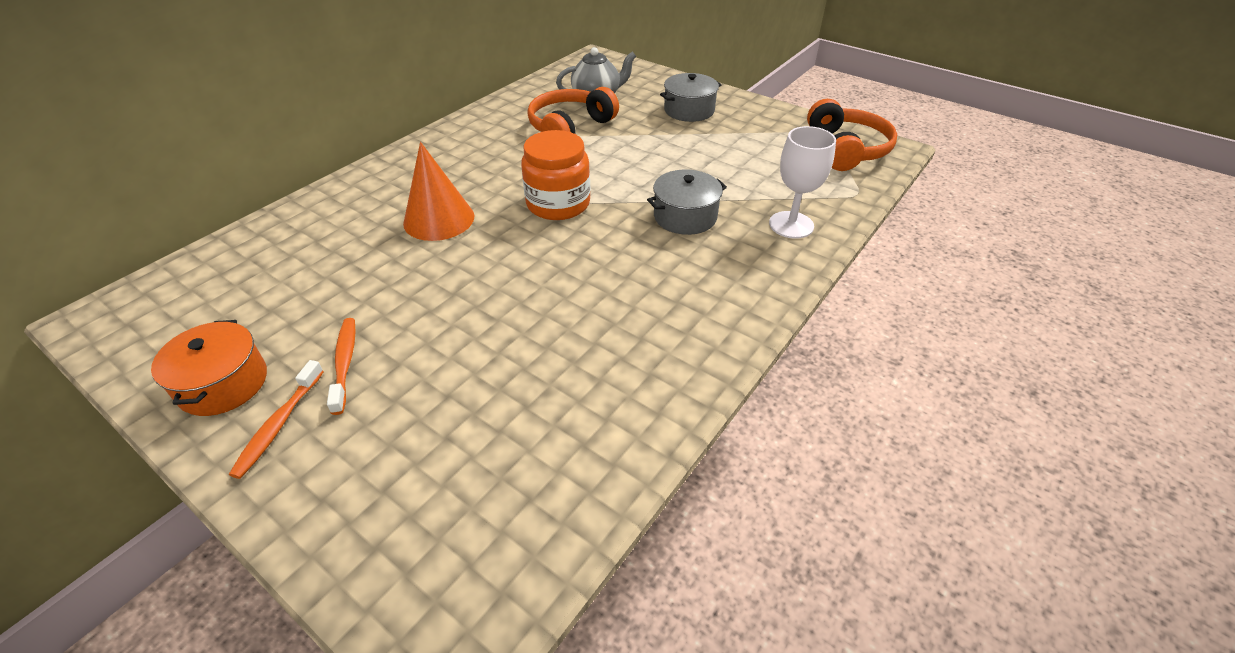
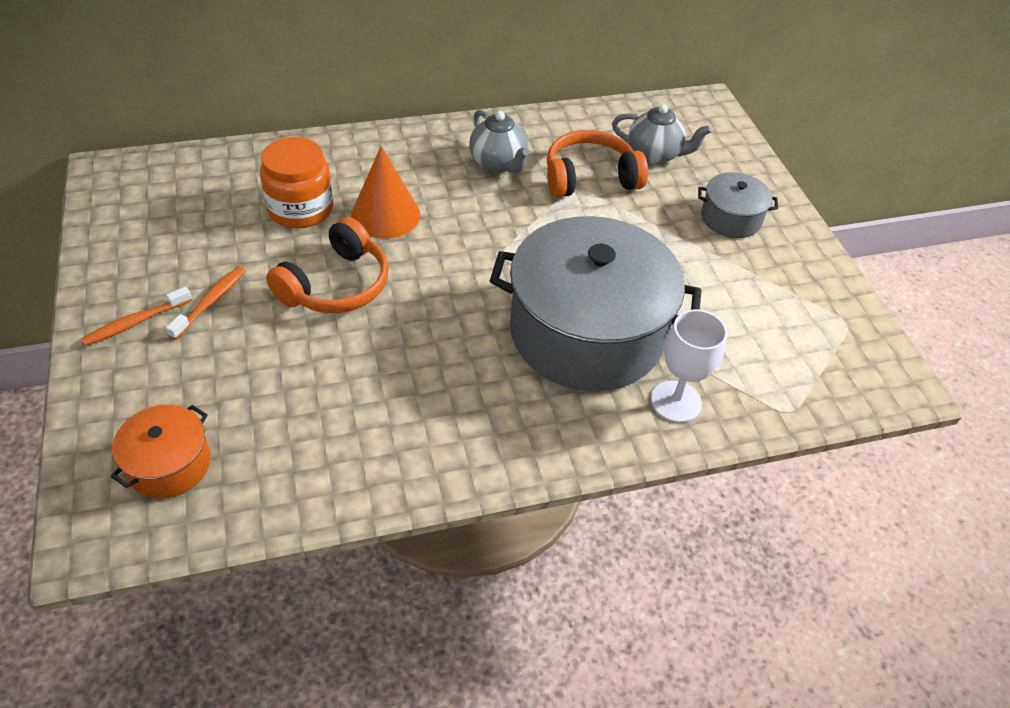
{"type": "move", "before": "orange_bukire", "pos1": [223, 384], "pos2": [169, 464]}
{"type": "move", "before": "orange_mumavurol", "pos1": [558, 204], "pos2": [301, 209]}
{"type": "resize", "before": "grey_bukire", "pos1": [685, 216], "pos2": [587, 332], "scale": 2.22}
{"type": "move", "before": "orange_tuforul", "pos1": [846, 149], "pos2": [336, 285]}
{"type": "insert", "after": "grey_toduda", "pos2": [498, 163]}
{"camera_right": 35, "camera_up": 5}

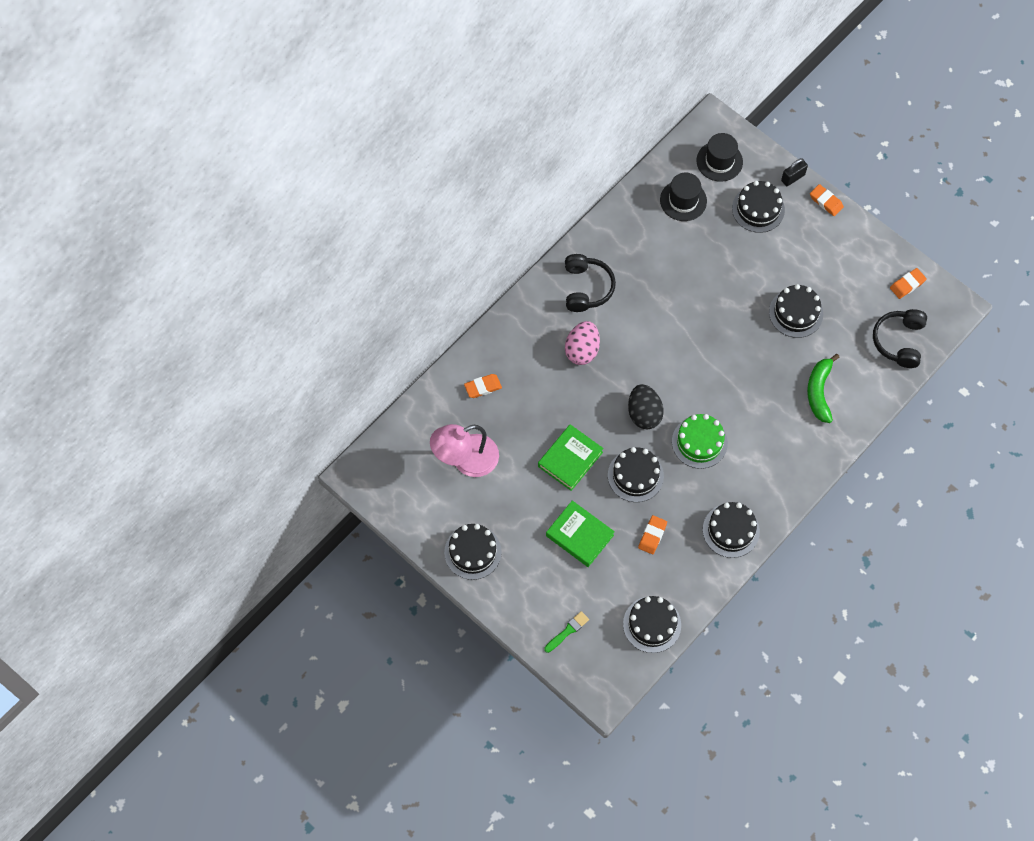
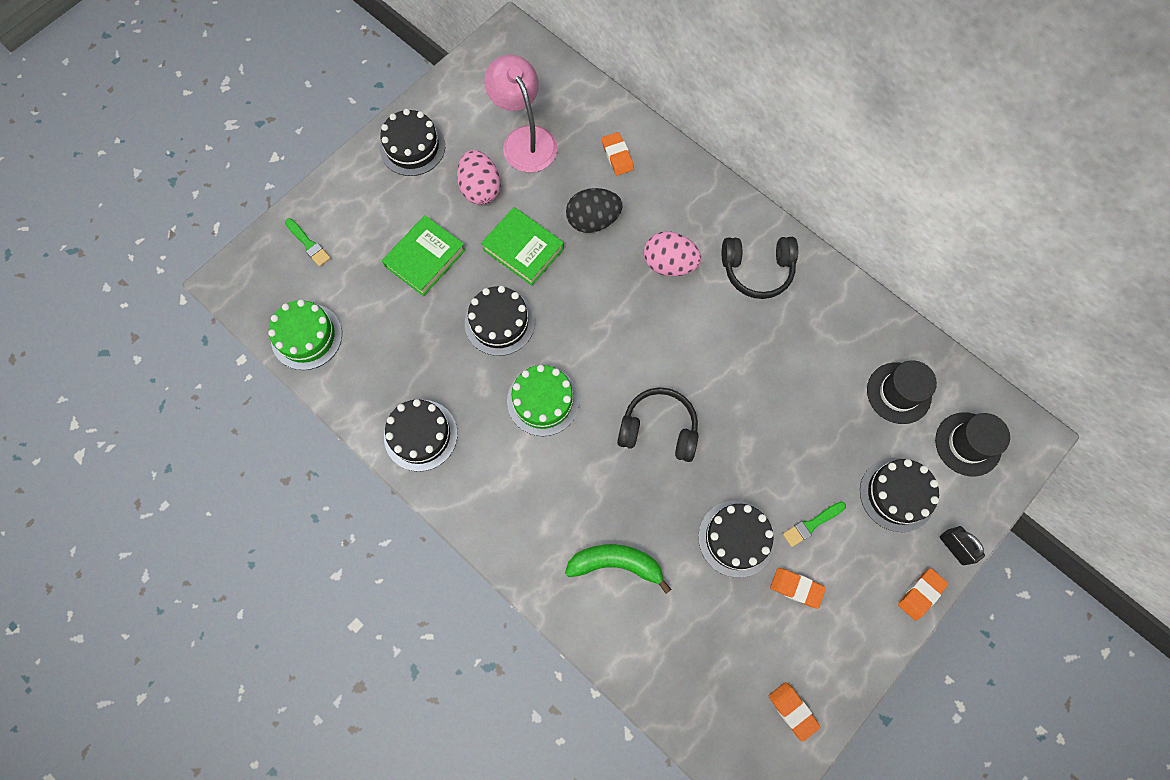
{"type": "recolor", "before": "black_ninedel", "after": "green_ninedel", "pos1": [652, 624], "pos2": [306, 336]}
{"type": "move", "before": "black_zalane", "pos1": [644, 413], "pos2": [593, 220]}
{"type": "move", "before": "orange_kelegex", "pos1": [652, 536], "pos2": [796, 588]}
{"type": "move", "before": "black_tuforul", "pos1": [899, 341], "pos2": [659, 429]}
{"type": "insert", "after": "pink_zalane", "pos2": [480, 189]}
{"type": "insert", "after": "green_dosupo", "pos2": [811, 524]}
{"camera_right": 90, "camera_up": 5}

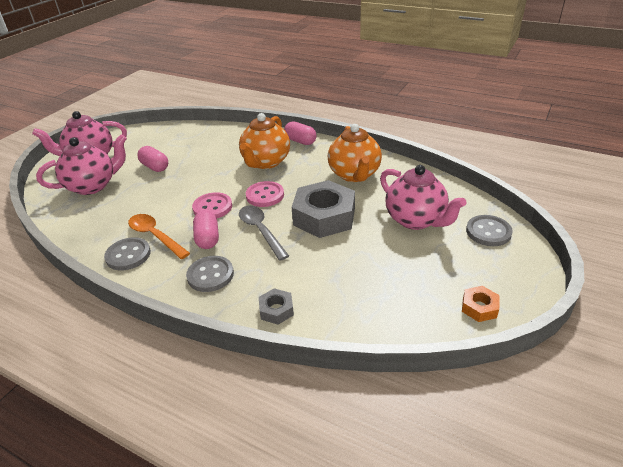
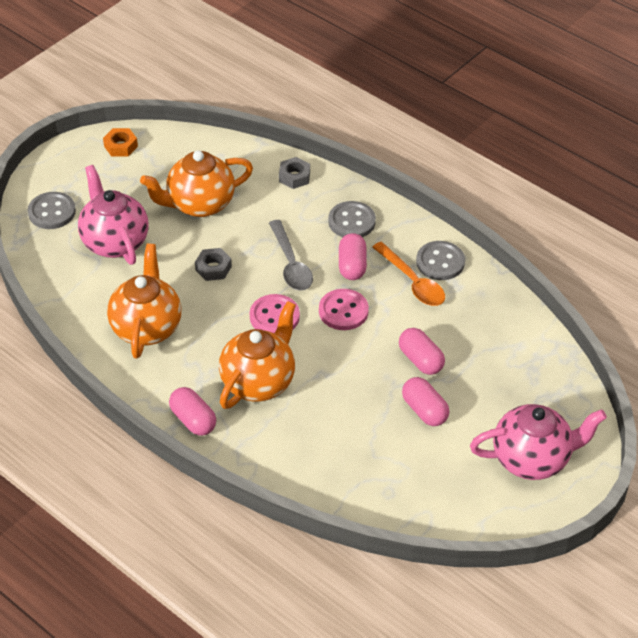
{"type": "delete", "before": "pink_toduda", "pos1": [93, 186]}
{"type": "resize", "before": "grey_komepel", "pos1": [324, 216], "pos2": [213, 268], "scale": 0.46}
{"type": "insert", "after": "orange_toduda", "pos2": [200, 204]}
{"type": "insert", "after": "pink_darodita", "pos2": [420, 360]}
{"camera_right": -170, "camera_up": 10}

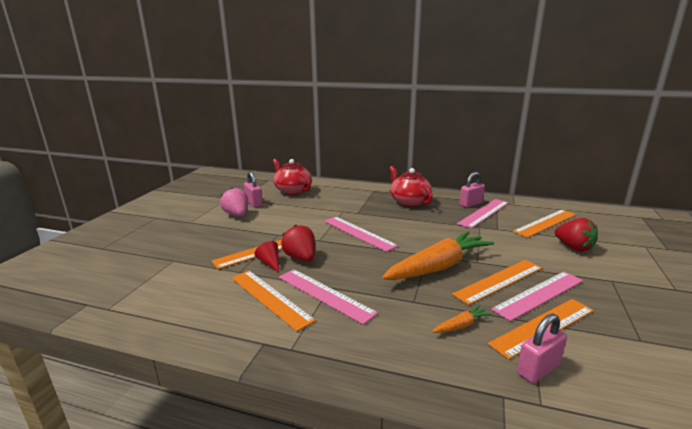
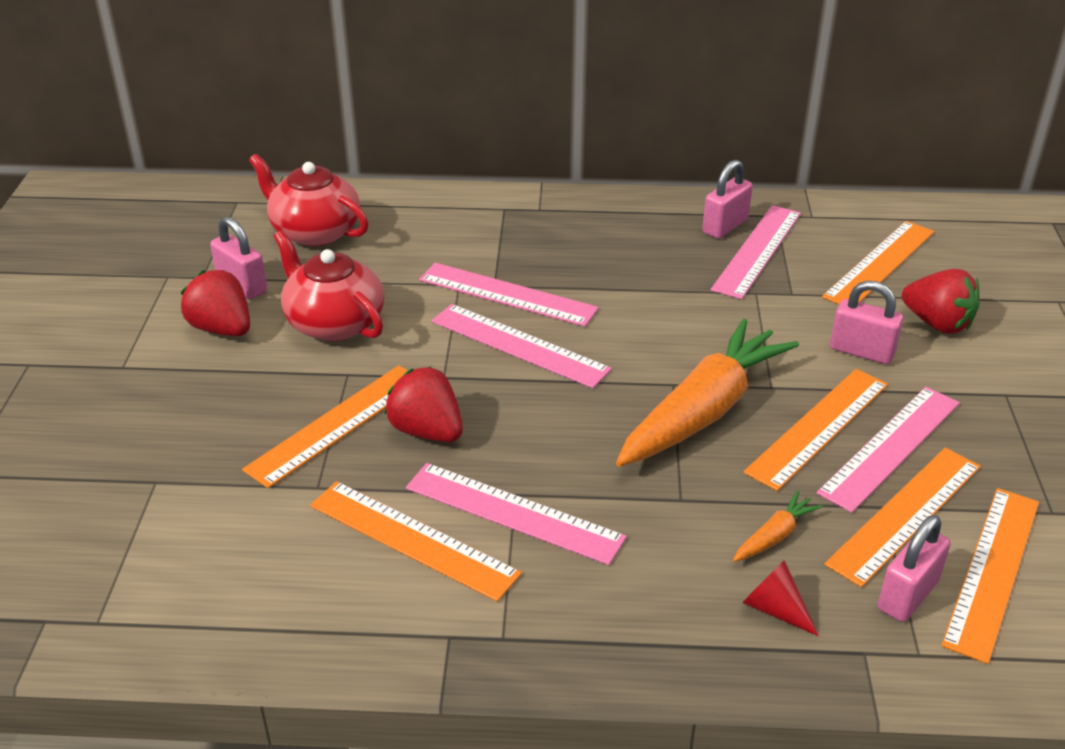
{"type": "recolor", "before": "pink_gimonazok", "after": "red_gimonazok", "pos1": [237, 215], "pos2": [222, 329]}
{"type": "move", "before": "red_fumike", "pos1": [270, 263], "pos2": [774, 609]}
{"type": "move", "before": "red_toduda", "pos1": [409, 201], "pos2": [334, 323]}
{"type": "insert", "after": "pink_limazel", "pos2": [507, 294]}
{"type": "insert", "after": "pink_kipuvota", "pos2": [861, 351]}
{"type": "insert", "after": "orange_limazel", "pos2": [993, 571]}
{"camera_right": -15, "camera_up": 15}

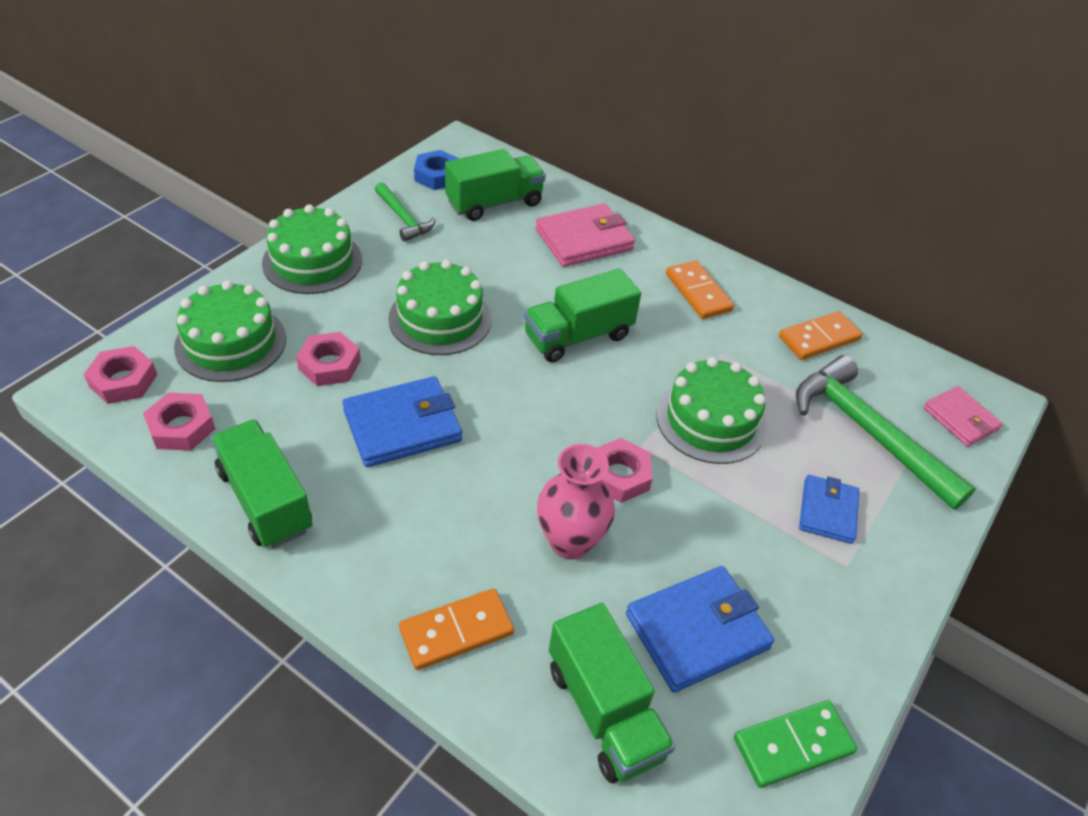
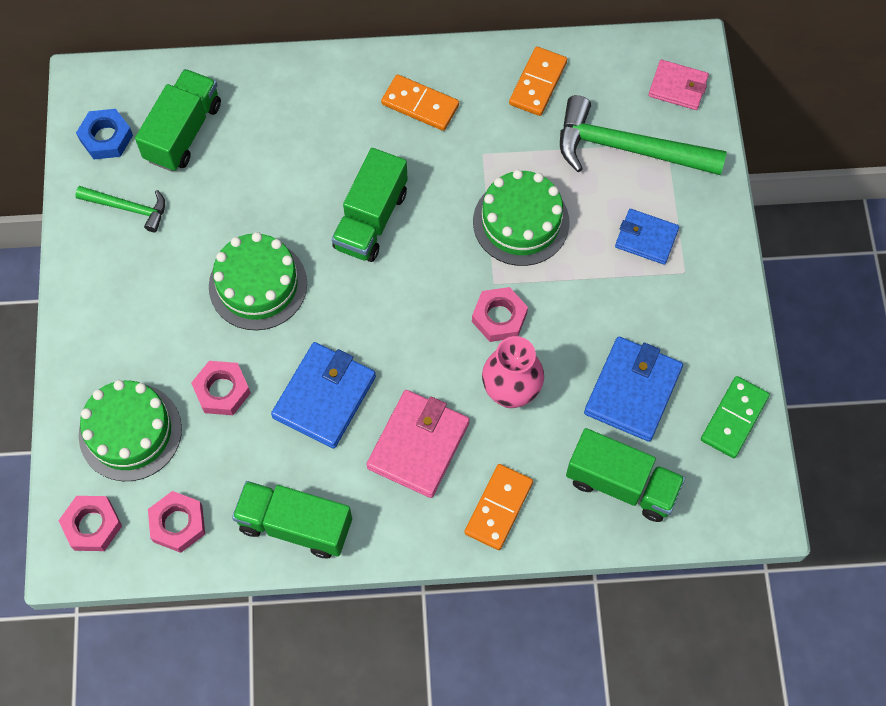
{"type": "delete", "before": "green_ninedel", "pos1": [312, 261]}
{"type": "move", "before": "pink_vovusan", "pos1": [584, 240], "pos2": [418, 445]}
{"type": "rotate", "before": "blue_vovusan", "pos1": [827, 511], "pos2": [646, 238], "turn": -45}
{"camera_right": -35, "camera_up": 20}

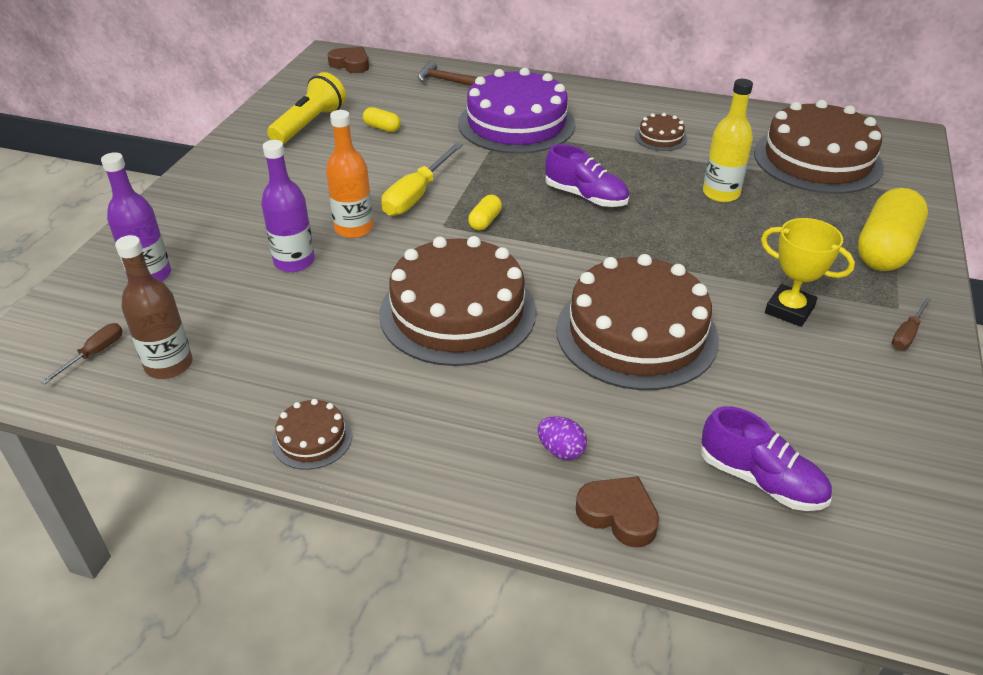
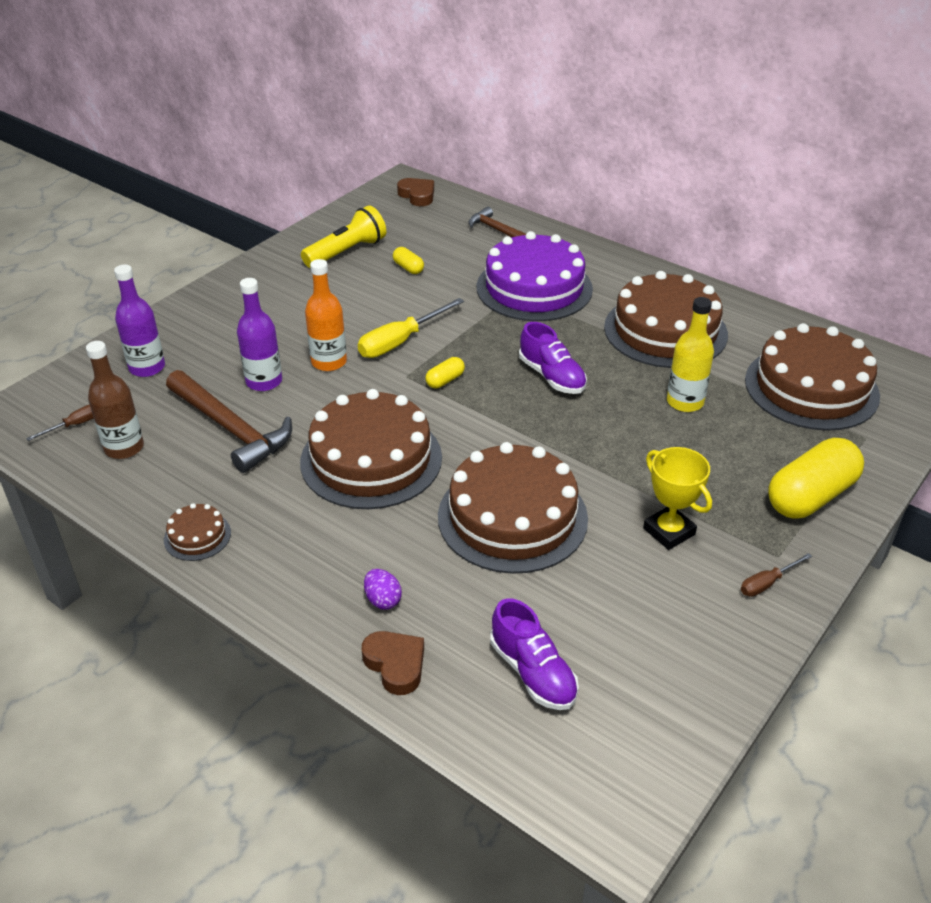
{"type": "resize", "before": "brown_ninedel", "pos1": [660, 137], "pos2": [665, 330], "scale": 2.31}
{"type": "insert", "after": "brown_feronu", "pos2": [231, 429]}
{"camera_right": 20, "camera_up": 0}

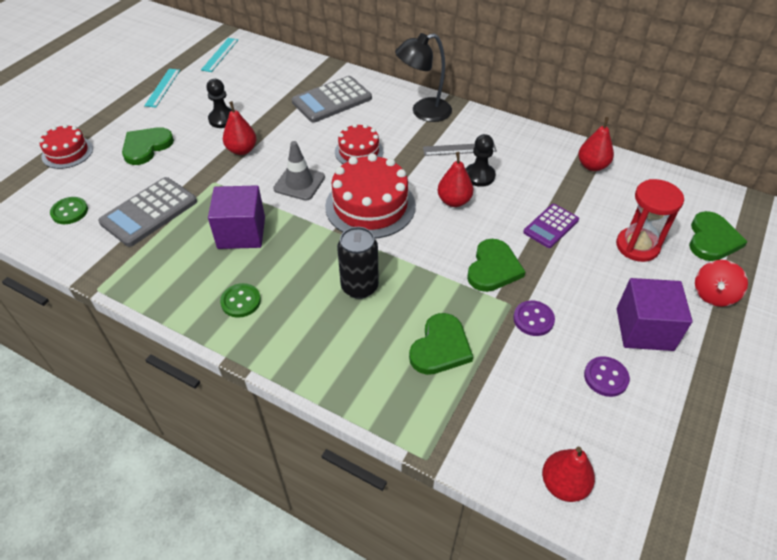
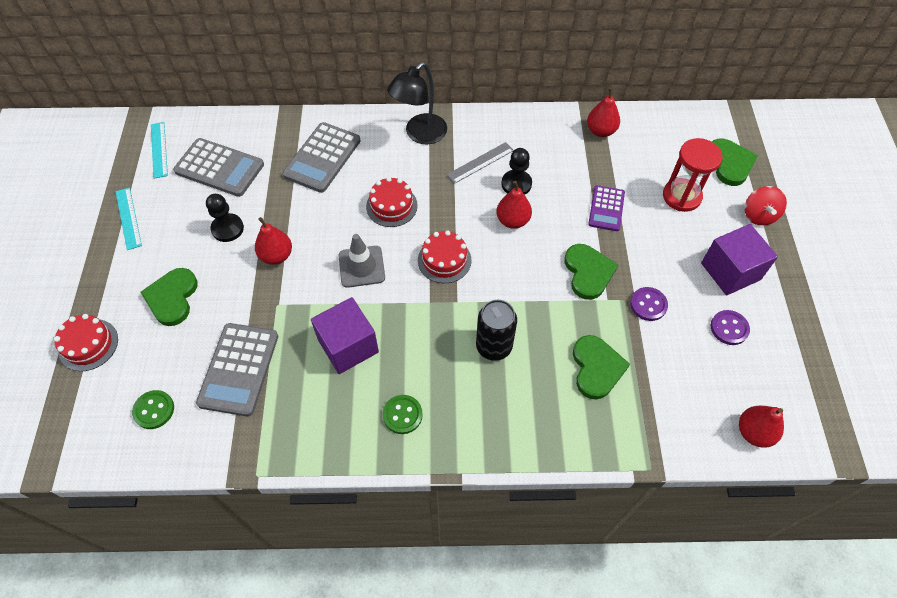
{"type": "resize", "before": "red_ninedel", "pos1": [370, 206], "pos2": [444, 260], "scale": 0.59}
{"type": "insert", "after": "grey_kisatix", "pos2": [219, 168]}
{"camera_right": -30, "camera_up": 10}

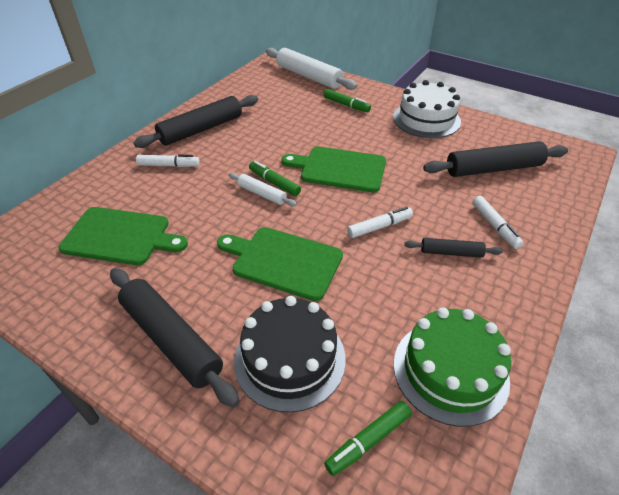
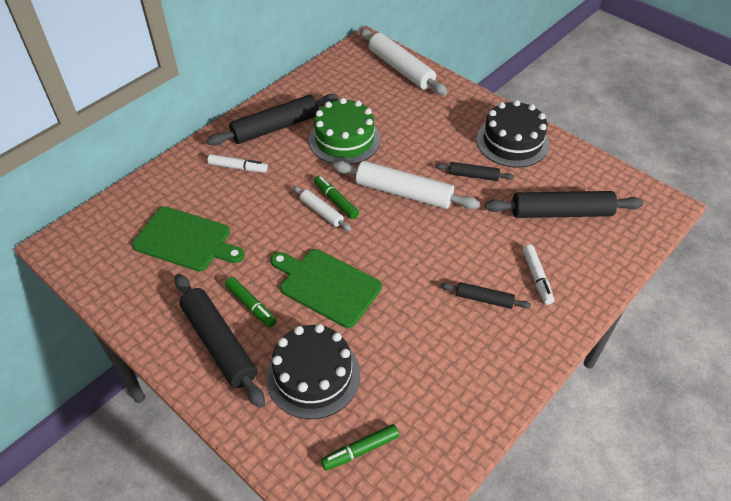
{"type": "replace", "before": "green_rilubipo", "after": "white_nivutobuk", "pos1": [339, 169], "pos2": [403, 193]}
{"type": "move", "before": "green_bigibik", "pos1": [346, 105], "pos2": [251, 305]}
{"type": "delete", "before": "white_bigibik", "pos1": [379, 227]}
{"type": "recolor", "before": "white_ninedel", "after": "black_ninedel", "pos1": [426, 119], "pos2": [512, 142]}
{"type": "move", "before": "green_ninedel", "pos1": [450, 371], "pos2": [344, 139]}
{"type": "insert", "after": "black_nivutobuk", "pos2": [473, 175]}
{"camera_right": 10, "camera_up": 5}

